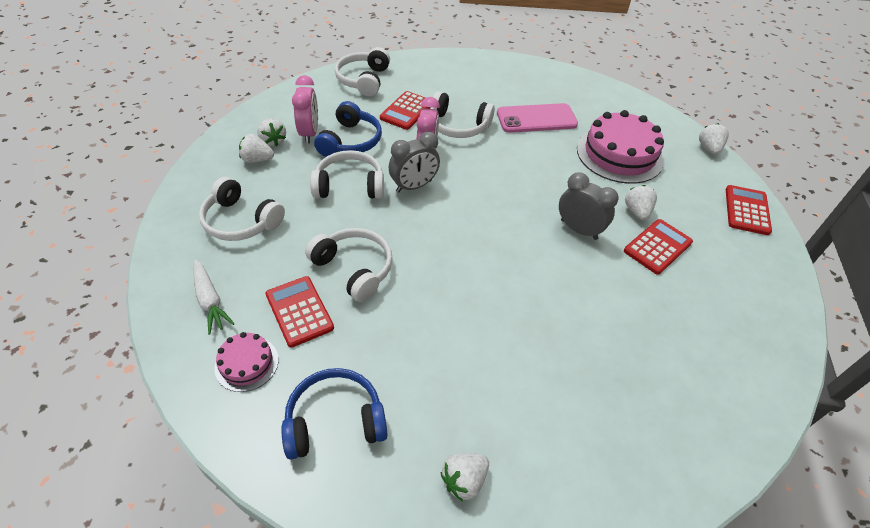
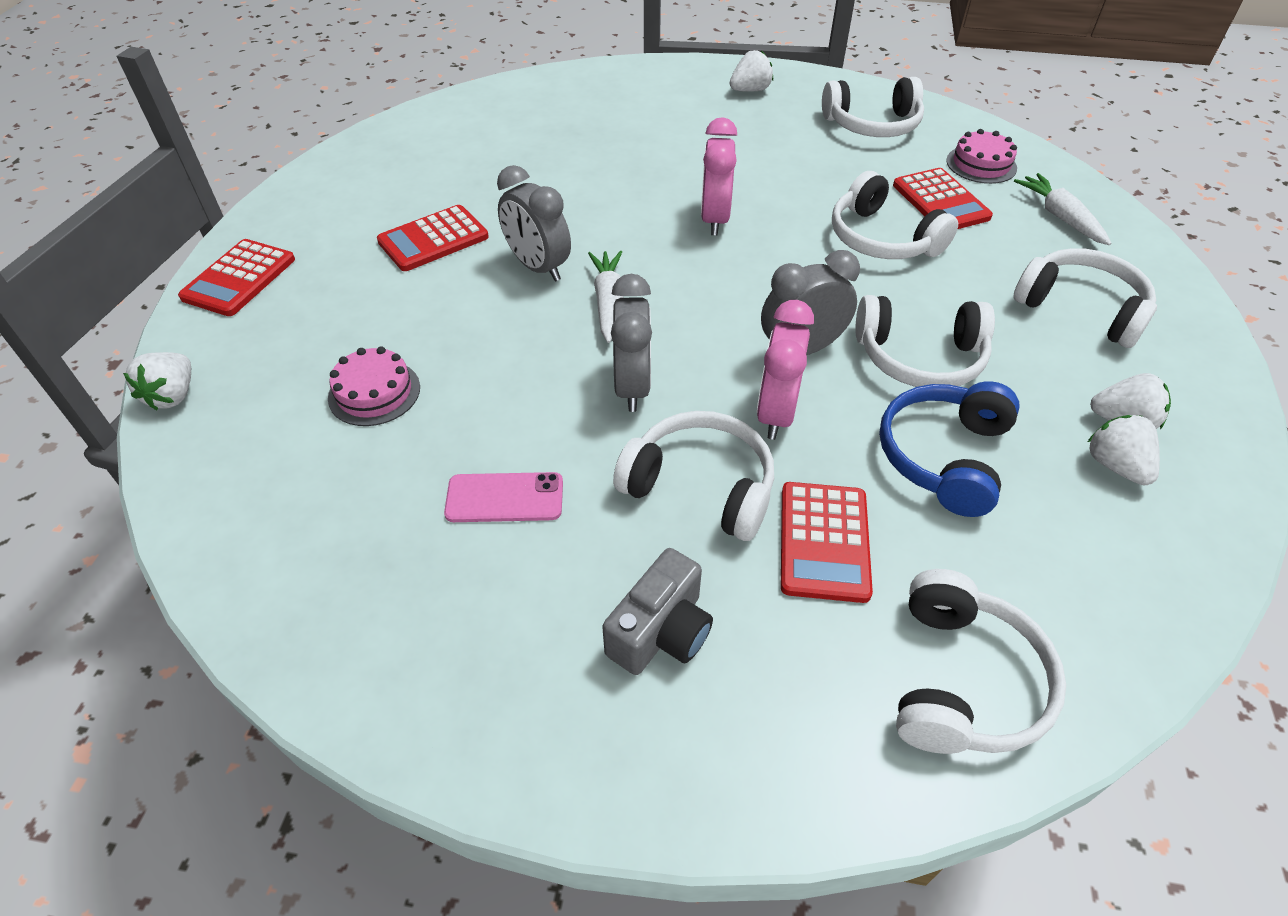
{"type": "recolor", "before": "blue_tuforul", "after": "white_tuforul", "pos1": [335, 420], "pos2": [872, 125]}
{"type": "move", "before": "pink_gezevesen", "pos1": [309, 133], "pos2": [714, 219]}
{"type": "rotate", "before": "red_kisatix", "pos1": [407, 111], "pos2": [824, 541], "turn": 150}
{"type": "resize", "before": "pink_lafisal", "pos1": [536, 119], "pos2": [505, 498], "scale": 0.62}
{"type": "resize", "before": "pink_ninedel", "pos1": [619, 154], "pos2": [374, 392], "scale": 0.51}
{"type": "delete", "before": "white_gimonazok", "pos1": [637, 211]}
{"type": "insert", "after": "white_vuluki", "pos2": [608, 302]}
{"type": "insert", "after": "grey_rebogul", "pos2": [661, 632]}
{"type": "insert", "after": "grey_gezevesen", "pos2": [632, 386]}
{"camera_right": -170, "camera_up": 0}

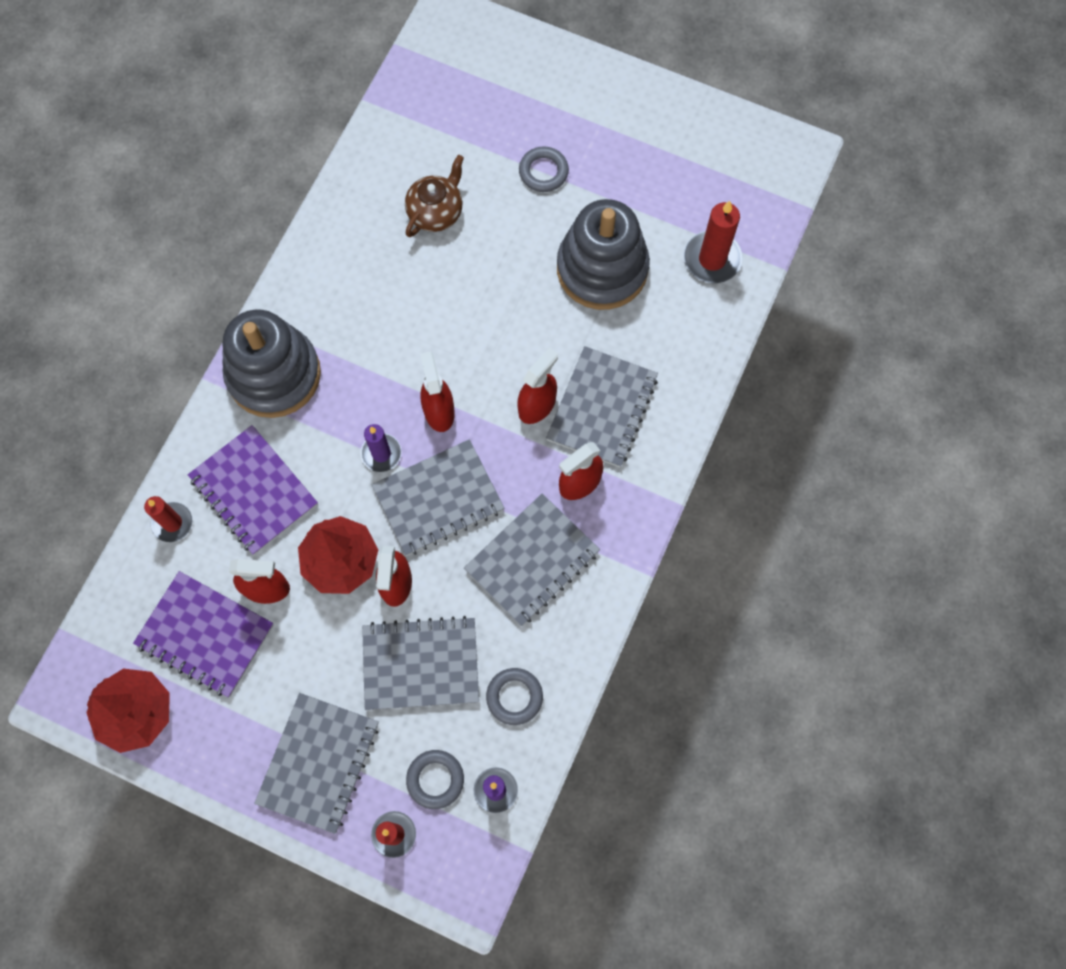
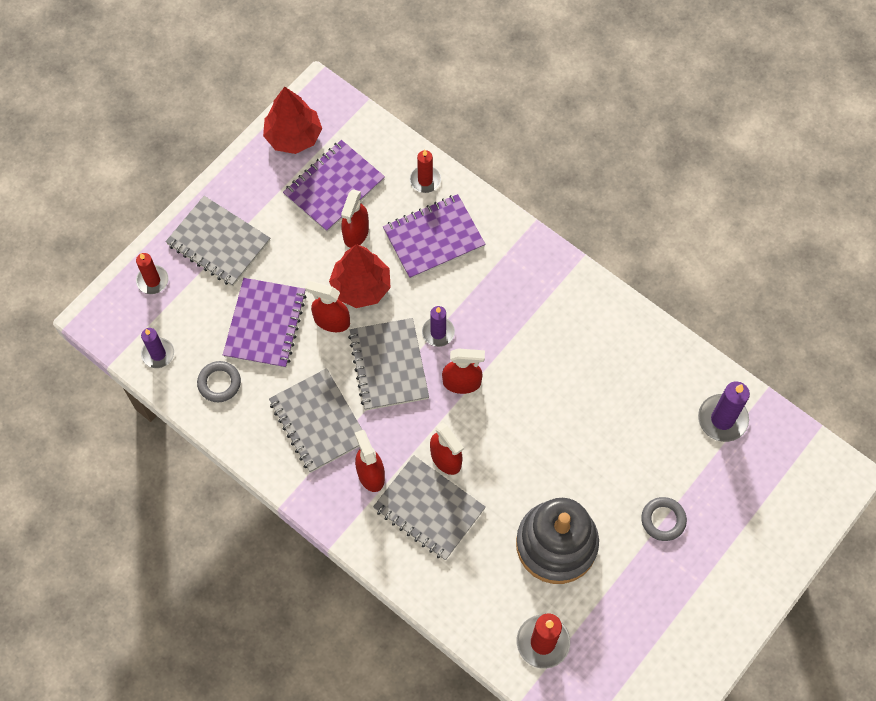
{"type": "delete", "before": "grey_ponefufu", "pos1": [274, 374]}
{"type": "recolor", "before": "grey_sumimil", "after": "purple_sumimil", "pos1": [421, 664], "pos2": [265, 324]}
{"type": "delete", "before": "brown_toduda", "pos1": [436, 212]}
{"type": "delete", "before": "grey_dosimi", "pos1": [435, 779]}
{"type": "insert", "after": "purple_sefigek", "pos2": [722, 419]}
{"camera_right": 105, "camera_up": -5}

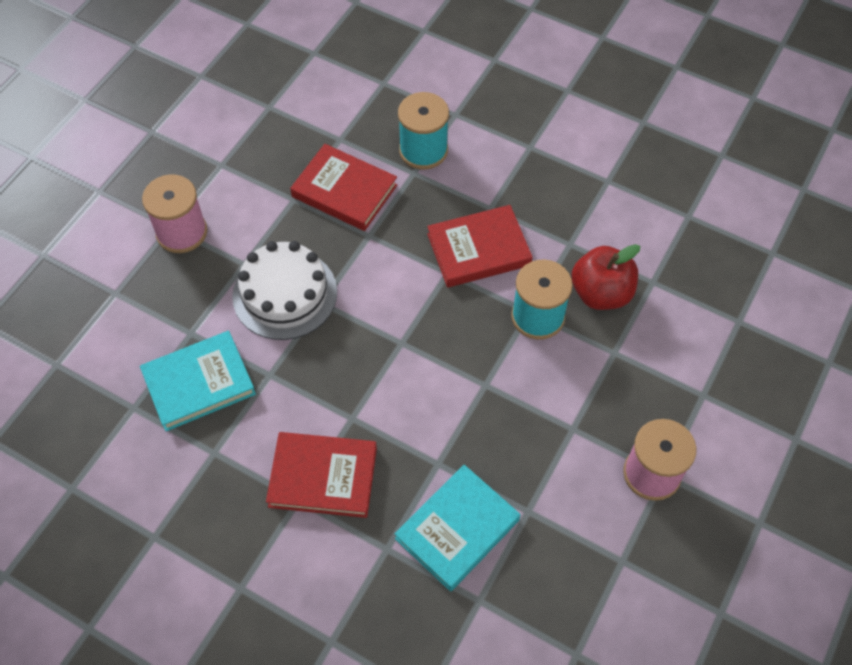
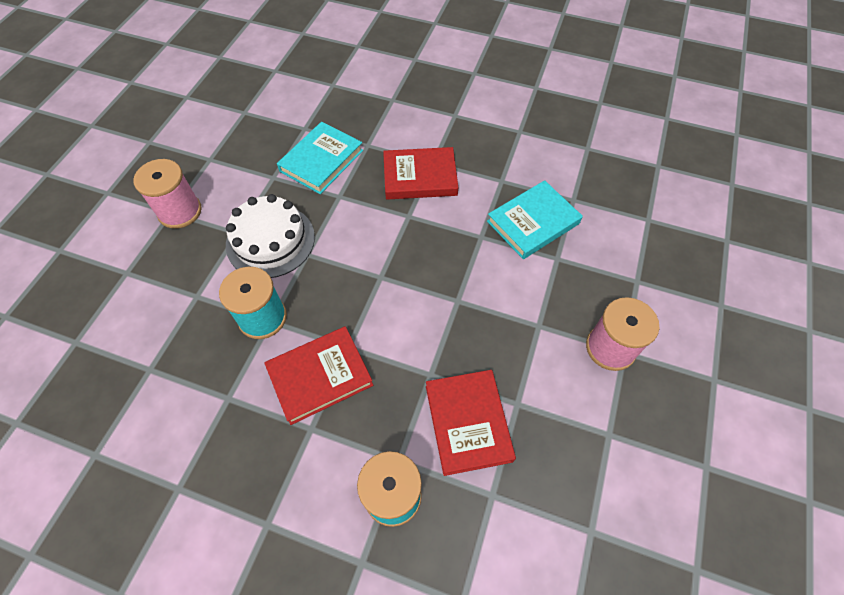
{"type": "move", "before": "white_ninedel", "pos1": [285, 294], "pos2": [270, 240]}
{"type": "rotate", "before": "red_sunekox", "pos1": [344, 191], "pos2": [468, 423], "turn": 60}
{"type": "delete", "before": "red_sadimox", "pos1": [601, 293]}
{"camera_right": 170, "camera_up": 0}

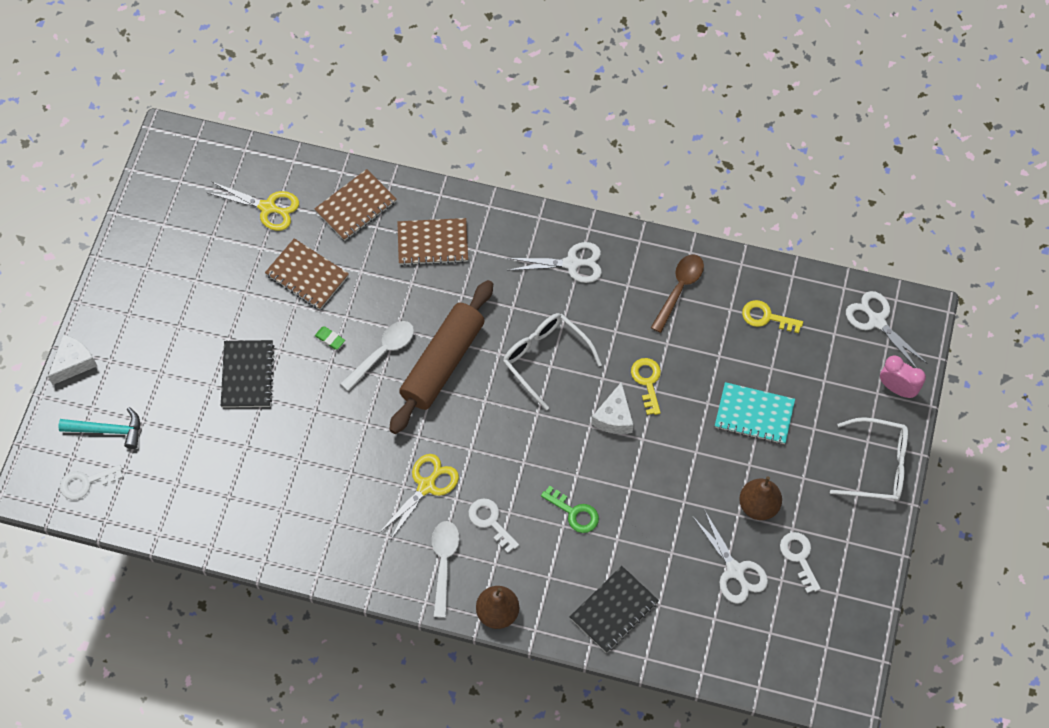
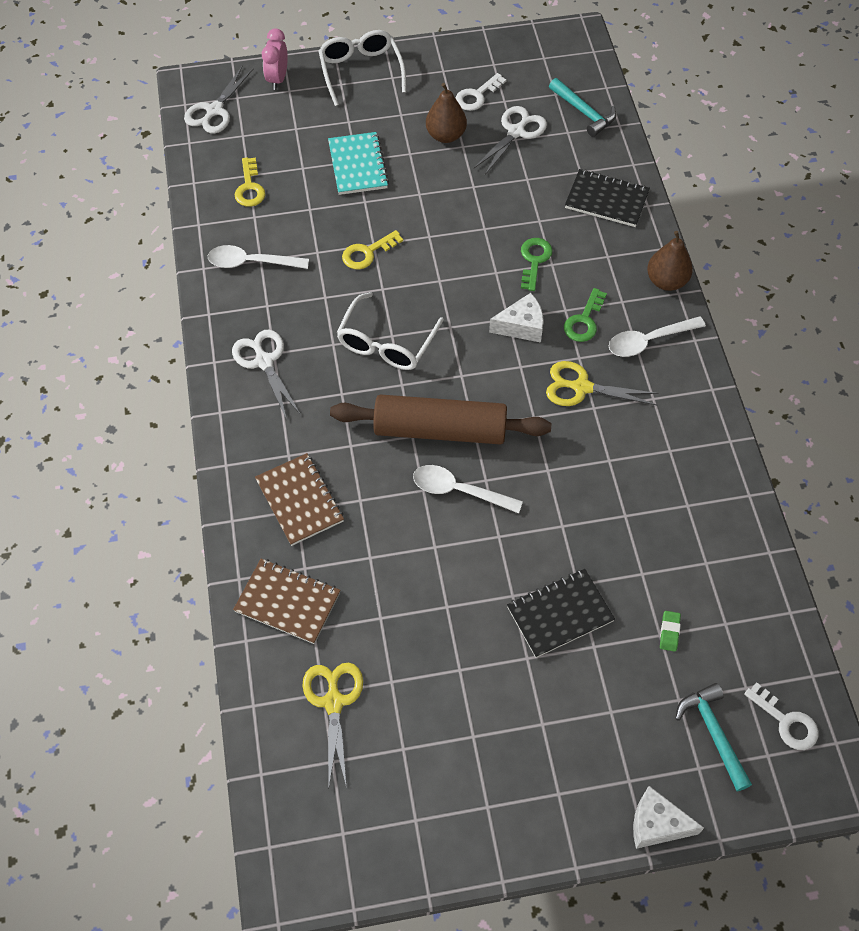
{"type": "delete", "before": "brown_sumimil", "pos1": [307, 275]}
{"type": "move", "before": "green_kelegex", "pos1": [330, 339], "pos2": [669, 632]}
{"type": "recolor", "before": "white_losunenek", "after": "green_losunenek", "pos1": [490, 521], "pos2": [584, 321]}
{"type": "move", "before": "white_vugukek", "pos1": [614, 417], "pos2": [521, 326]}
{"type": "recolor", "before": "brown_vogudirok", "after": "white_vogudirok", "pos1": [679, 289], "pos2": [251, 262]}
{"type": "insert", "after": "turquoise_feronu", "pos2": [583, 112]}
{"camera_right": -115, "camera_up": -5}

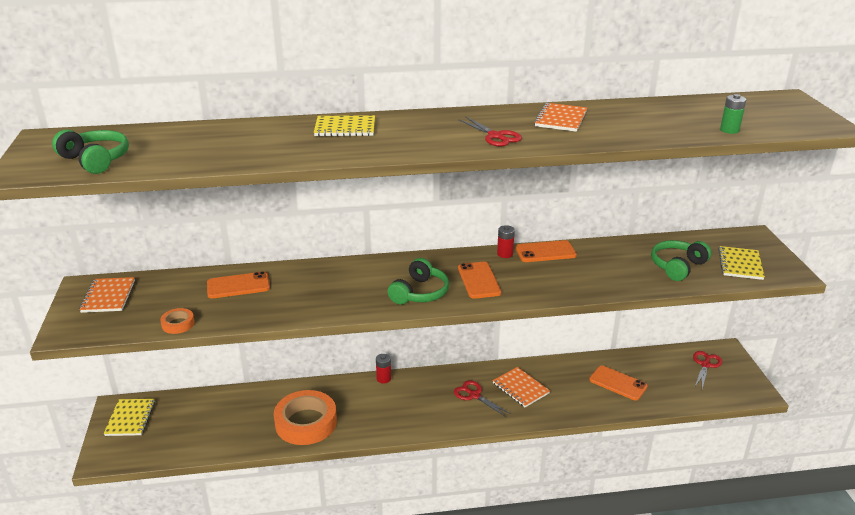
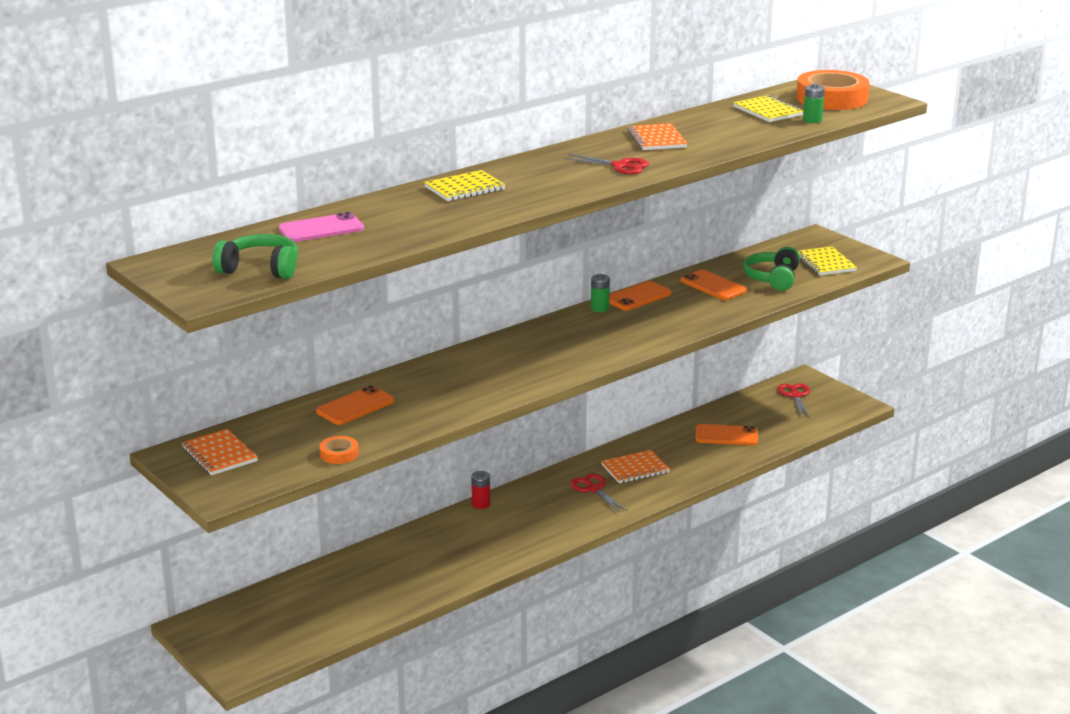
{"type": "move", "before": "yellow_sumimil", "pos1": [130, 418], "pos2": [767, 111]}
{"type": "move", "before": "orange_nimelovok", "pos1": [306, 422], "pos2": [831, 98]}
{"type": "delete", "before": "green_tuforul", "pos1": [419, 293]}
{"type": "rotate", "before": "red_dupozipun", "pos1": [474, 395], "pos2": [594, 489], "turn": 45}
{"type": "move", "before": "orange_lafisal", "pos1": [479, 280], "pos2": [713, 286]}
{"type": "rotate", "before": "orange_sumimil", "pos1": [520, 388], "pos2": [635, 469], "turn": -45}
{"type": "recolor", "before": "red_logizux", "after": "green_logizux", "pos1": [505, 254], "pos2": [599, 308]}
{"type": "insert", "after": "pink_lafisal", "pos2": [321, 229]}
{"camera_right": -30, "camera_up": -5}

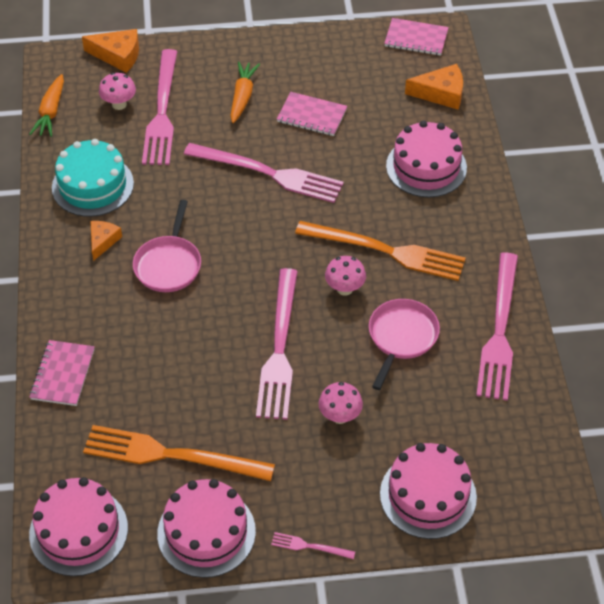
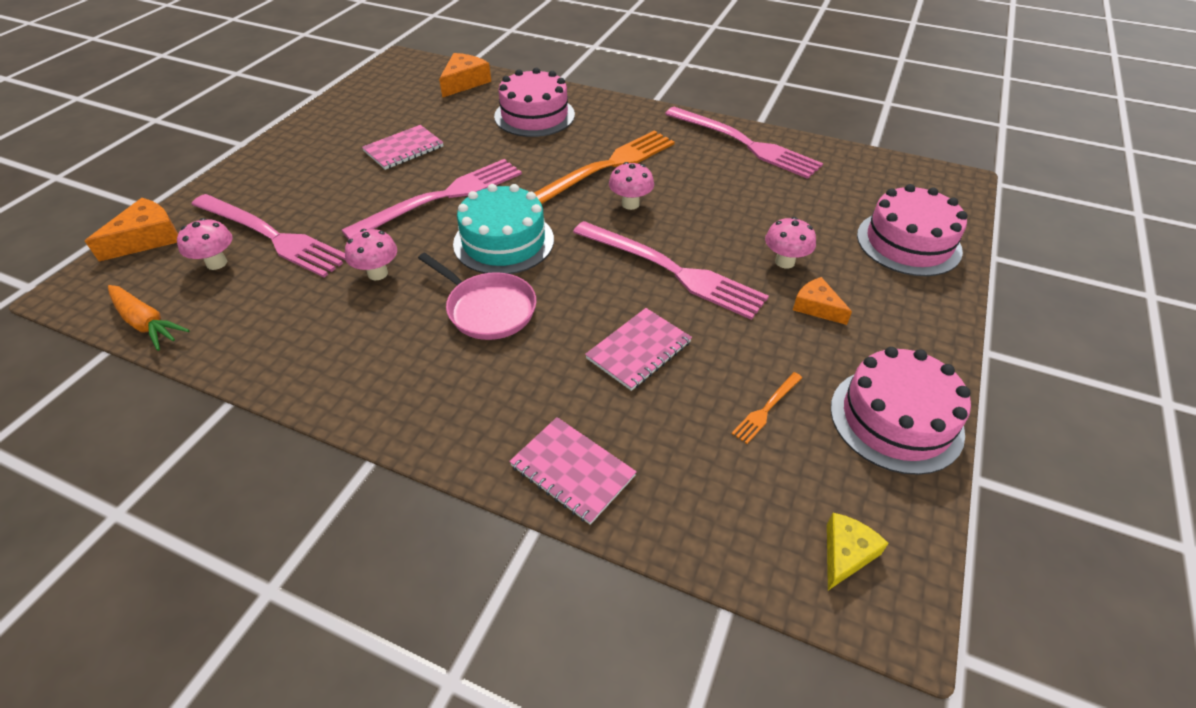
{"type": "replace", "before": "pink_ninedel", "after": "yellow_vugukek", "pos1": [78, 531], "pos2": [846, 554]}
{"type": "move", "before": "turquoise_ninedel", "pos1": [92, 185], "pos2": [503, 241]}
{"type": "resize", "before": "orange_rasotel", "pos1": [171, 455], "pos2": [766, 409], "scale": 0.42}
{"type": "move", "before": "orange_vugukek", "pos1": [103, 241], "pos2": [817, 307]}
{"type": "delete", "before": "orange_vuluki", "pos1": [242, 96]}
{"type": "delete", "before": "pink_rasotel", "pos1": [309, 546]}
{"type": "delete", "before": "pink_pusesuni", "pos1": [401, 337]}
{"type": "move", "before": "pink_sumimil", "pos1": [416, 38], "pos2": [639, 350]}
{"type": "insert", "after": "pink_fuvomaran", "pos2": [377, 273]}
{"camera_right": -60, "camera_up": -5}

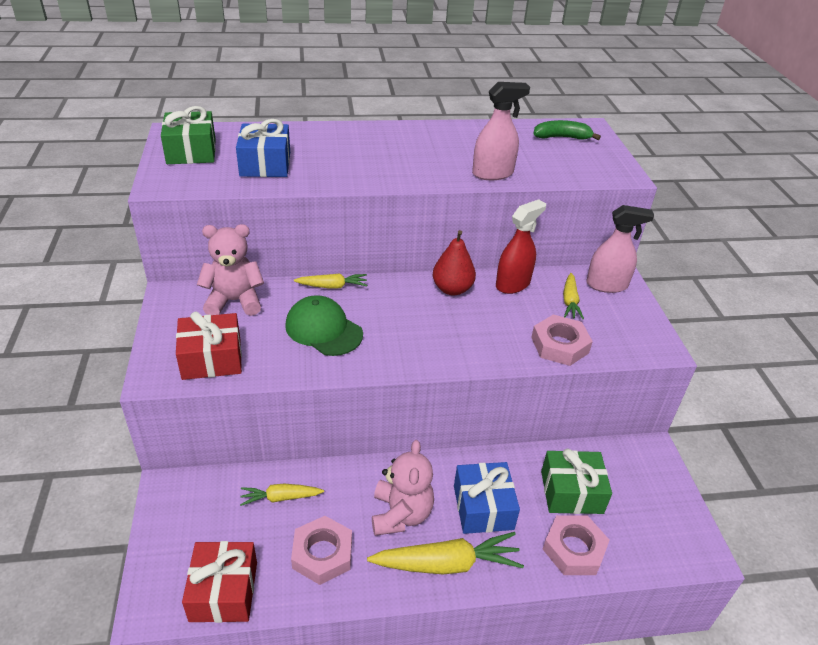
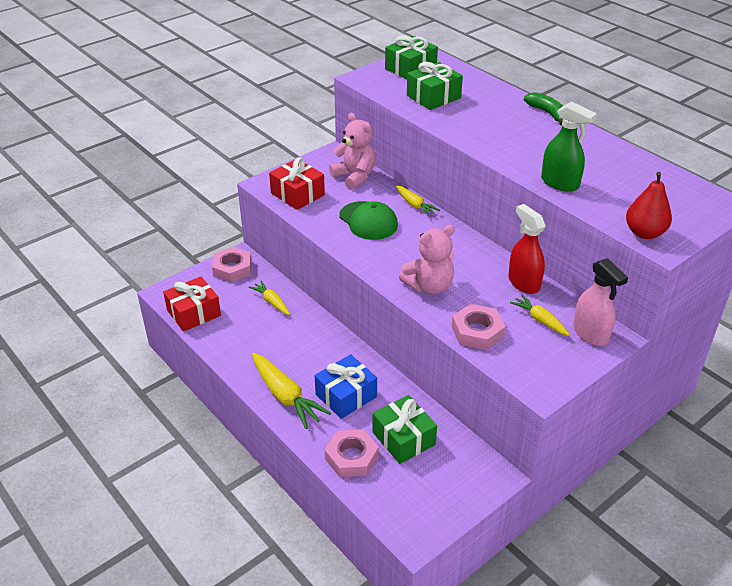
{"type": "recolor", "before": "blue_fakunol", "after": "green_fakunol", "pos1": [265, 164], "pos2": [433, 97]}
{"type": "rotate", "before": "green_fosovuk", "pos1": [323, 329], "pos2": [368, 221], "turn": 135}
{"type": "move", "before": "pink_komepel", "pos1": [322, 554], "pos2": [232, 268]}
{"type": "move", "before": "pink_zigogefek", "pos1": [401, 514], "pos2": [429, 286]}
{"type": "move", "before": "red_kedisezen", "pos1": [452, 289], "pos2": [644, 233]}
{"type": "recolor", "before": "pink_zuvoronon", "after": "green_zuvoronon", "pos1": [493, 173], "pos2": [560, 183]}
{"type": "rotate", "before": "red_zuvoronon", "pos1": [513, 284], "pos2": [523, 283], "turn": -135}
{"type": "move", "before": "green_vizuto", "pos1": [562, 137], "pos2": [548, 113]}
{"type": "rotate", "before": "yellow_vuluki", "pos1": [570, 301], "pos2": [539, 320], "turn": 75}
{"camera_right": 60, "camera_up": 0}

